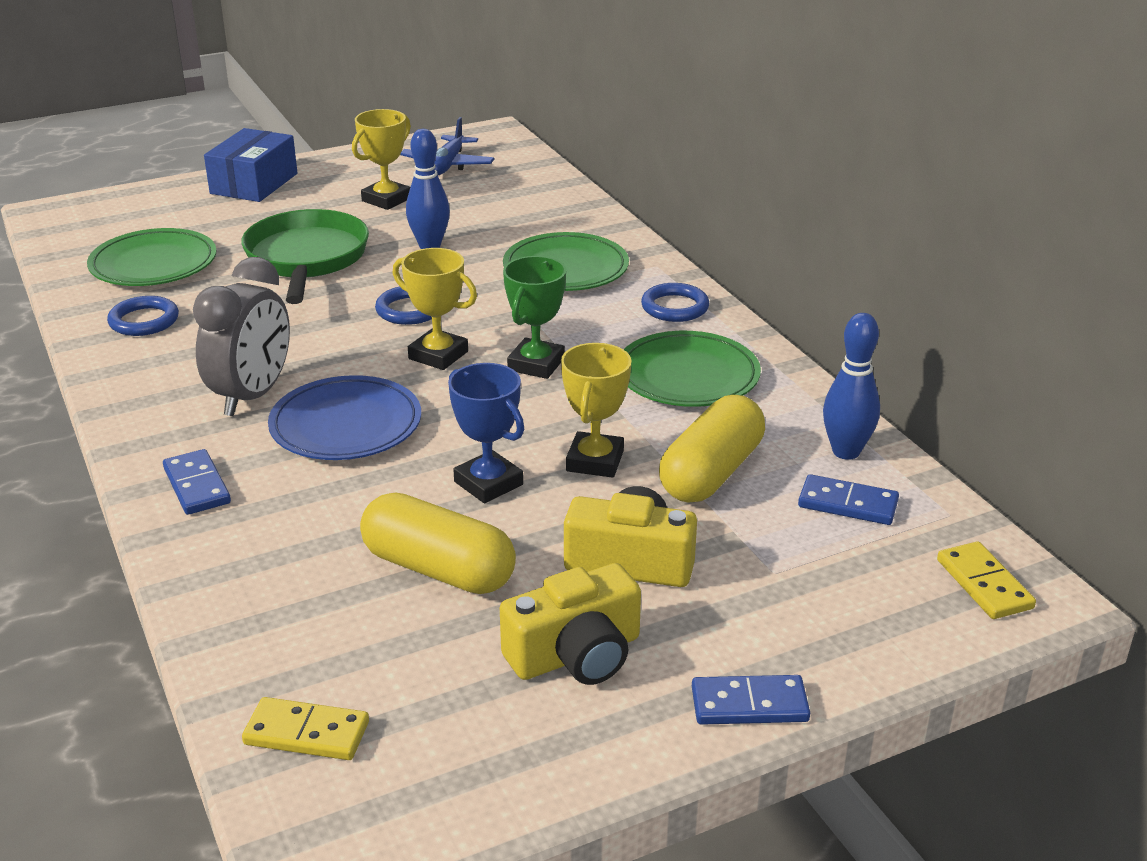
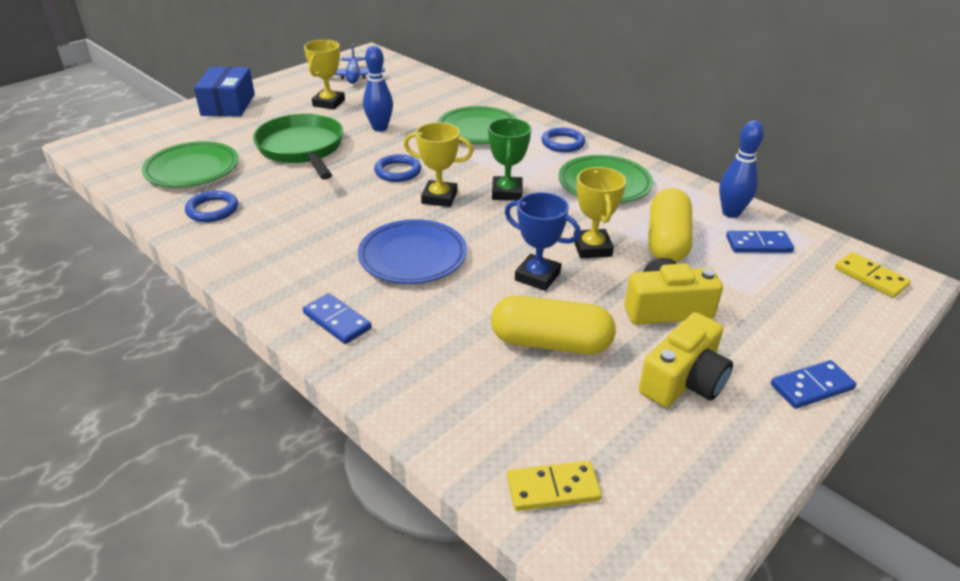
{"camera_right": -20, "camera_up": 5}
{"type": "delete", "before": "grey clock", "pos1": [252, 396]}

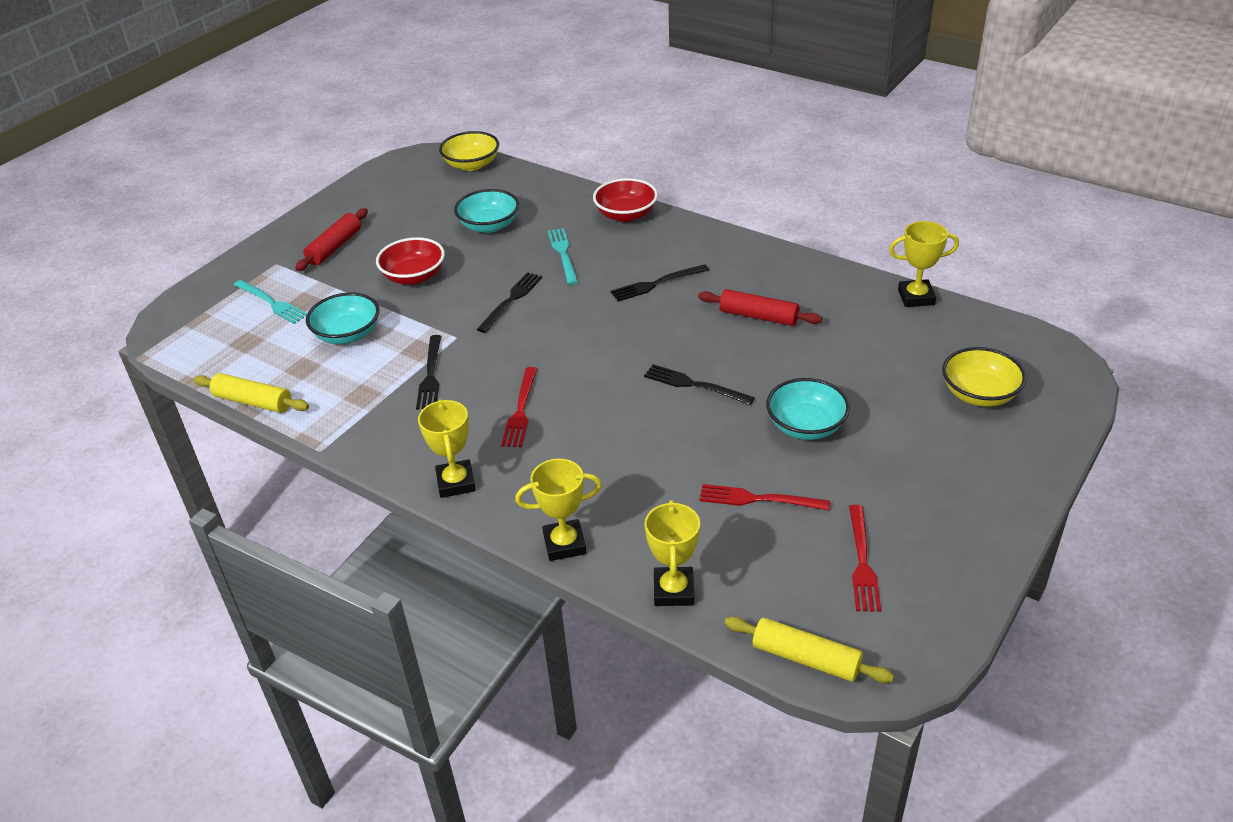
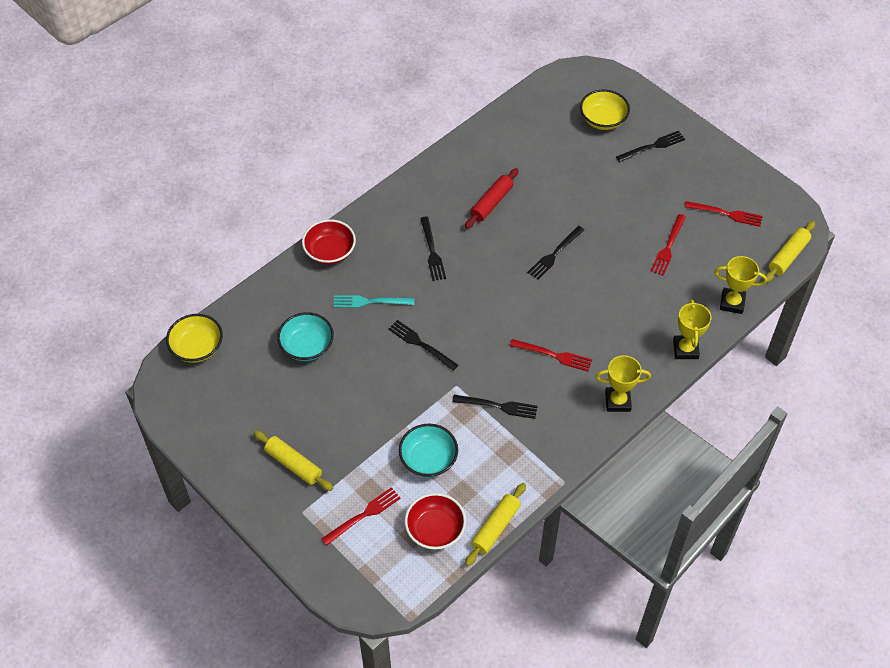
{"camera_right": -80, "camera_up": 15}
{"type": "recolor", "before": "red rolling pin", "after": "yellow rolling pin", "pos1": [335, 247], "pos2": [293, 464]}
{"type": "delete", "before": "yellow trophy", "pos1": [916, 297]}
{"type": "move", "before": "red bowl", "pos1": [414, 276], "pos2": [435, 529]}
{"type": "recolor", "before": "turquoise fork", "after": "red fork", "pos1": [272, 303], "pos2": [364, 514]}
{"type": "delete", "before": "turquoise bowl", "pos1": [806, 426]}
{"type": "insert", "after": "black fork", "pos2": [653, 146]}

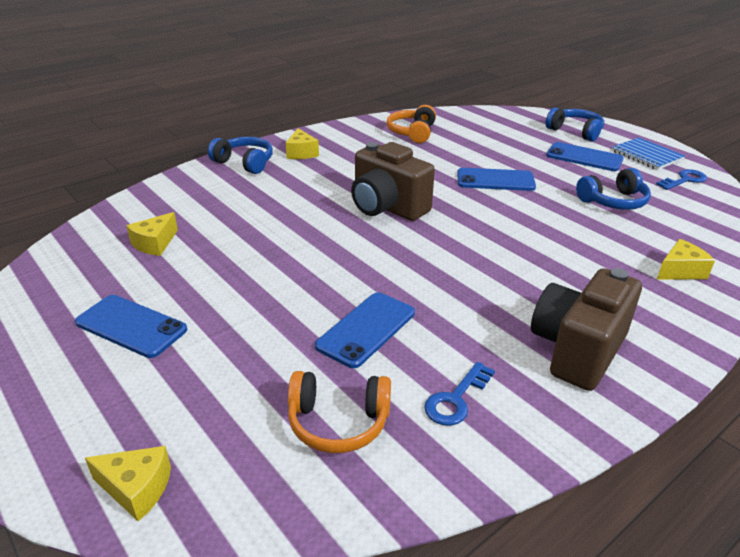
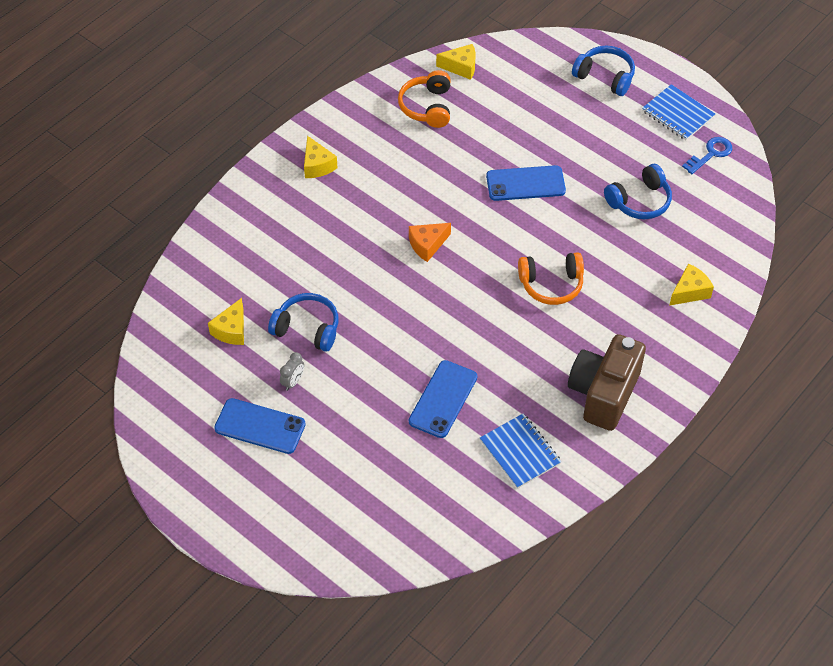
{"camera_right": -10, "camera_up": 20}
{"type": "move", "before": "blue headphones", "pos1": [245, 163], "pos2": [307, 328]}
{"type": "replace", "before": "brown camera", "after": "orange cheese", "pos1": [387, 207], "pos2": [427, 245]}
{"type": "delete", "before": "blue phone", "pos1": [584, 157]}
{"type": "replace", "before": "blue key", "after": "blue notebook", "pos1": [456, 399], "pos2": [520, 452]}
{"type": "move", "before": "orange headphones", "pos1": [338, 422], "pos2": [551, 284]}
{"type": "move", "before": "yellow cheese", "pos1": [136, 489], "pos2": [461, 67]}
{"type": "insert", "after": "grey clock", "pos2": [293, 382]}

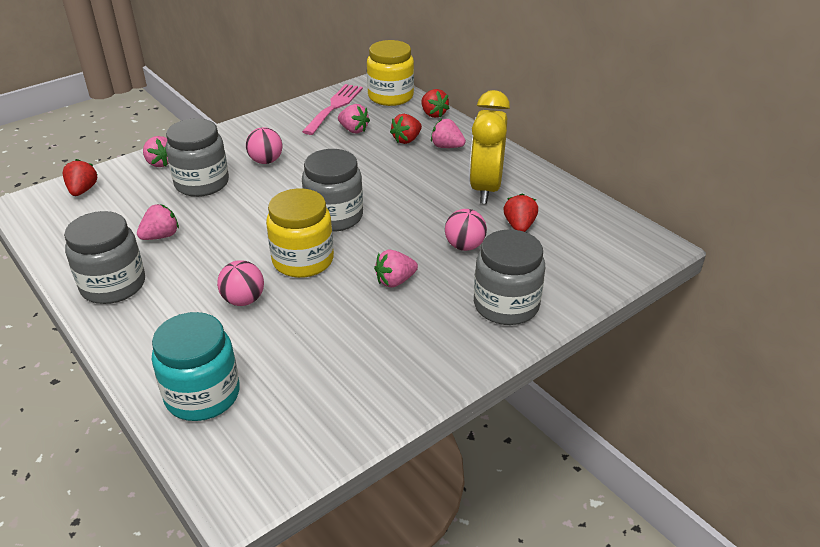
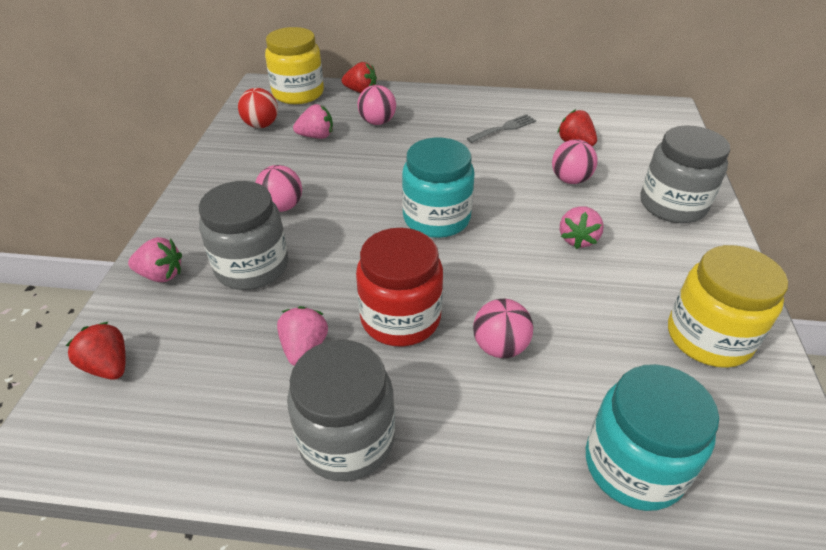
{"camera_right": -45, "camera_up": 5}
{"type": "replace", "before": "pink fork", "after": "red ball", "pos1": [334, 107], "pos2": [261, 125]}
{"type": "replace", "before": "yellow clock", "after": "grey fork", "pos1": [486, 188], "pos2": [504, 128]}
{"type": "replace", "before": "red strawberry", "after": "pink ball", "pos1": [406, 140], "pos2": [377, 122]}
{"type": "delete", "before": "pink strawberry", "pos1": [446, 147]}
{"type": "recolor", "before": "grey jar", "after": "turquoise jar", "pos1": [334, 217], "pos2": [436, 218]}
{"type": "move", "before": "yellow jar", "pos1": [303, 260], "pos2": [708, 337]}
{"type": "insert", "after": "red jar", "pos2": [400, 318]}

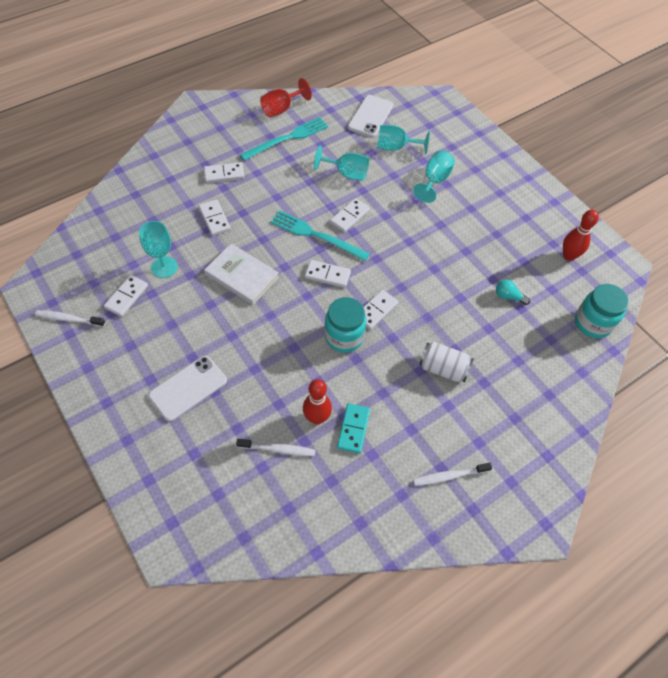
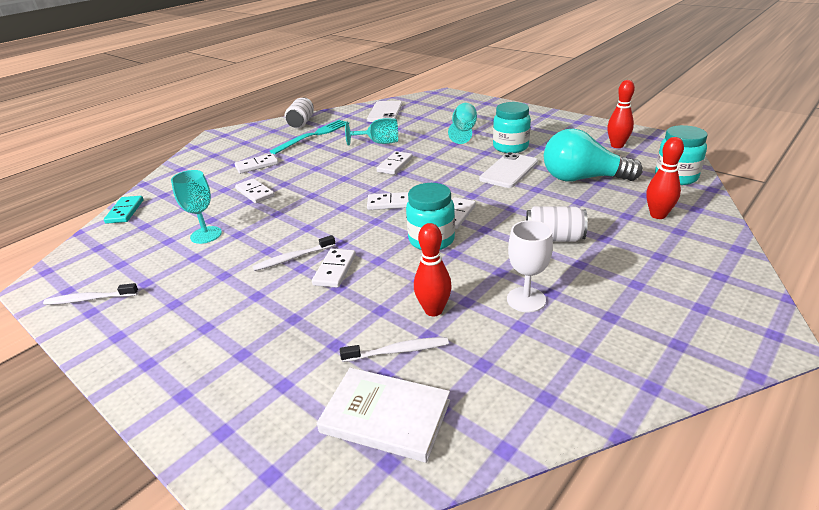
{"camera_right": -10, "camera_up": -25}
{"type": "replace", "before": "red goblet", "after": "white can", "pos1": [281, 109], "pos2": [301, 123]}
{"type": "delete", "before": "turquoise goblet", "pos1": [396, 147]}
{"type": "delete", "before": "turquoise fork", "pos1": [316, 235]}
{"type": "move", "before": "white book", "pos1": [242, 276], "pos2": [385, 416]}
{"type": "move", "before": "white domino", "pos1": [126, 297], "pos2": [334, 270]}
{"type": "resize", "before": "turquoise light bulb", "pos1": [508, 296], "pos2": [582, 179], "scale": 2.47}
{"type": "move", "before": "white phone", "pos1": [188, 388], "pos2": [509, 171]}
{"type": "move", "before": "turquoise domino", "pos1": [353, 429], "pos2": [125, 211]}
{"type": "move", "before": "white toothbrush", "pos1": [449, 476], "pos2": [293, 258]}
{"type": "insert", "after": "turquoise jar", "pos2": [510, 147]}
{"type": "insert", "after": "red bowling pin", "pos2": [658, 215]}
{"type": "insert", "after": "white goblet", "pos2": [526, 299]}

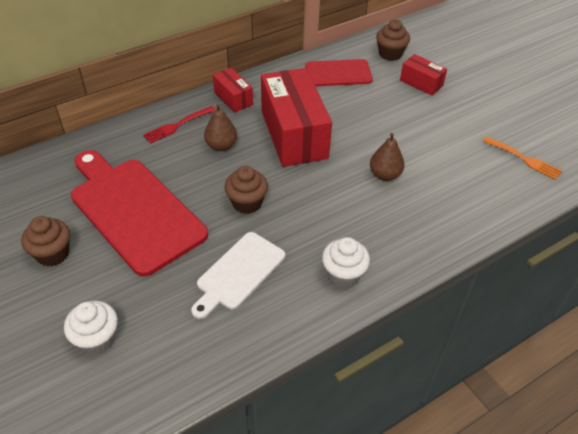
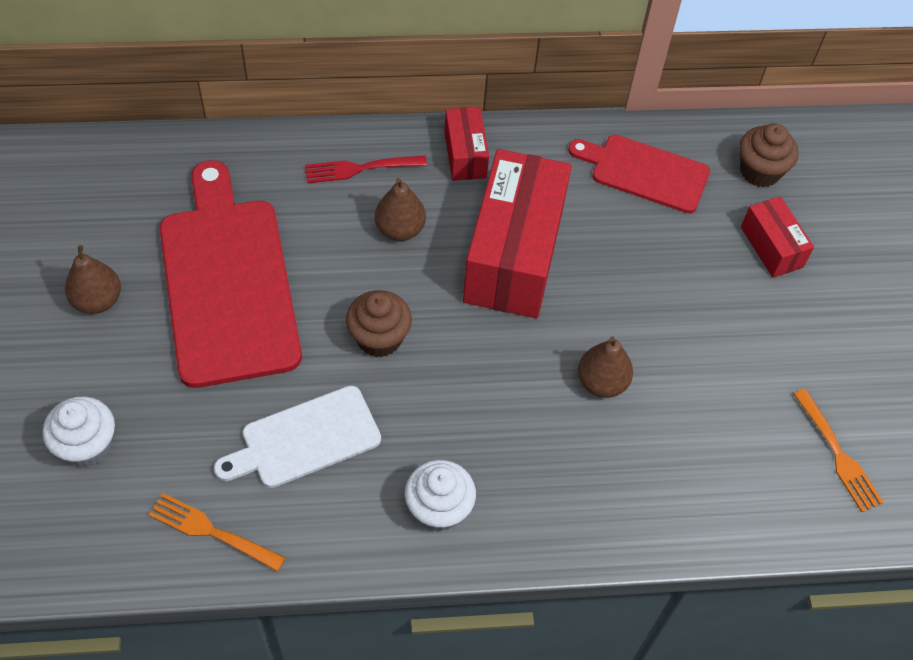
{"camera_right": 25, "camera_up": 10}
{"type": "replace", "before": "brown cupcake", "after": "brown pear", "pos1": [53, 254], "pos2": [98, 300]}
{"type": "insert", "after": "orange fork", "pos2": [213, 531]}

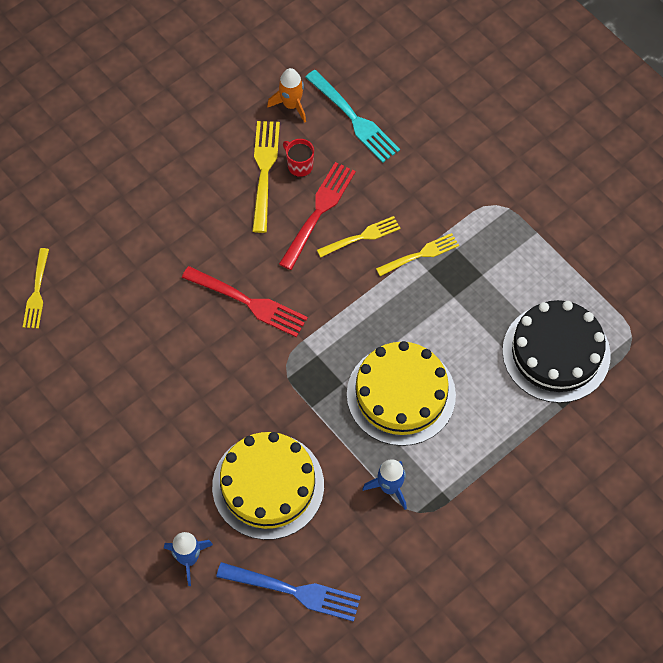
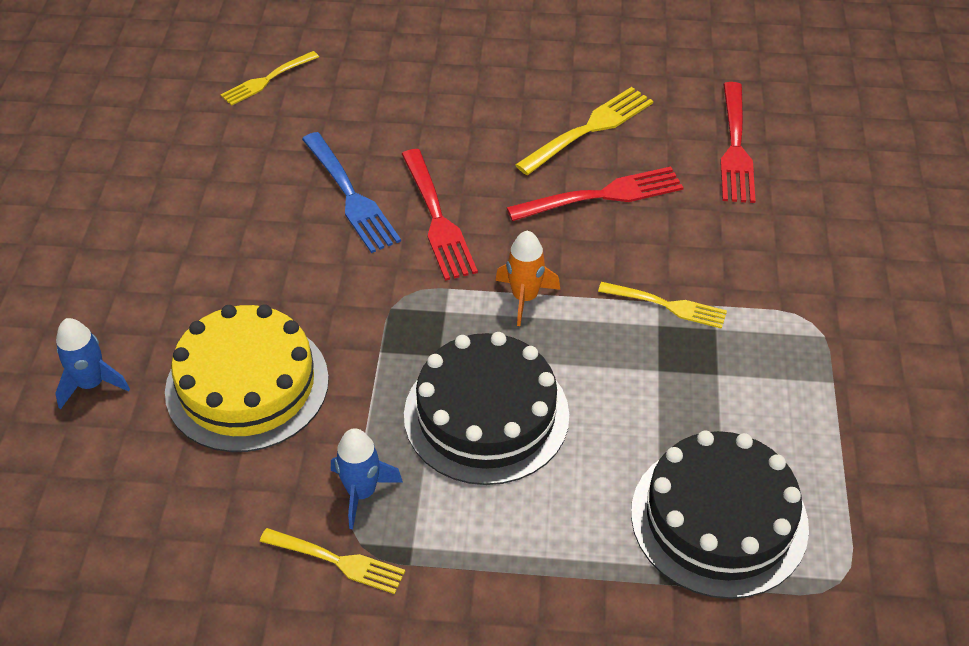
{"camera_right": 45, "camera_up": -15}
{"type": "move", "before": "orange rocket", "pos1": [291, 105], "pos2": [525, 297]}
{"type": "recolor", "before": "turquoise fork", "after": "red fork", "pos1": [353, 118], "pos2": [735, 146]}
{"type": "delete", "before": "red mug", "pos1": [299, 165]}
{"type": "move", "before": "yellow fork", "pos1": [361, 237], "pos2": [336, 561]}
{"type": "recolor", "before": "yellow cake", "after": "black cake", "pos1": [401, 394], "pos2": [486, 415]}
{"type": "move", "before": "blue fork", "pos1": [293, 591], "pos2": [349, 195]}

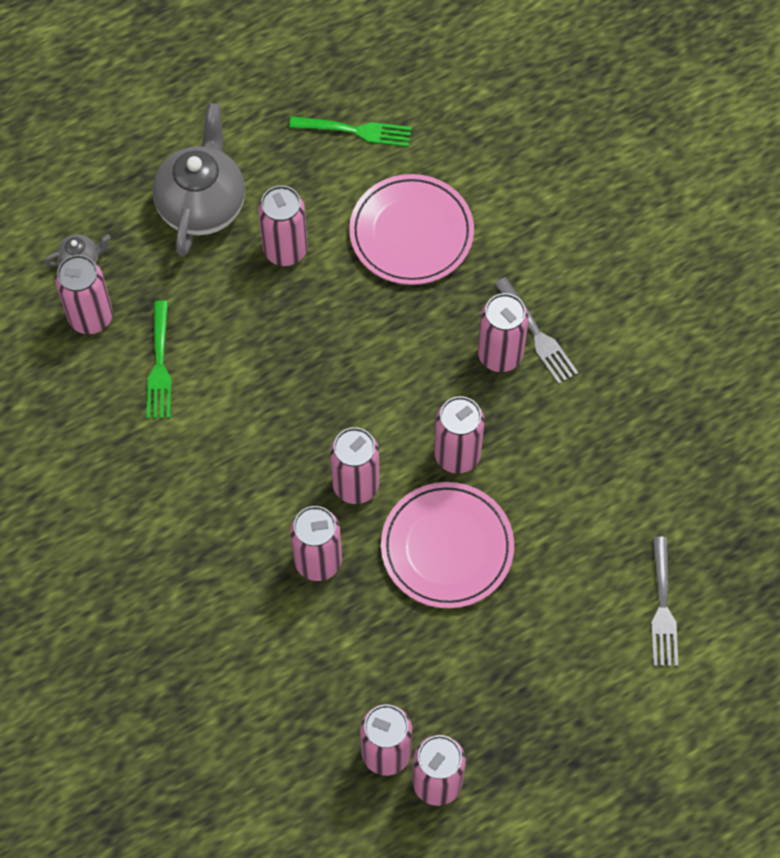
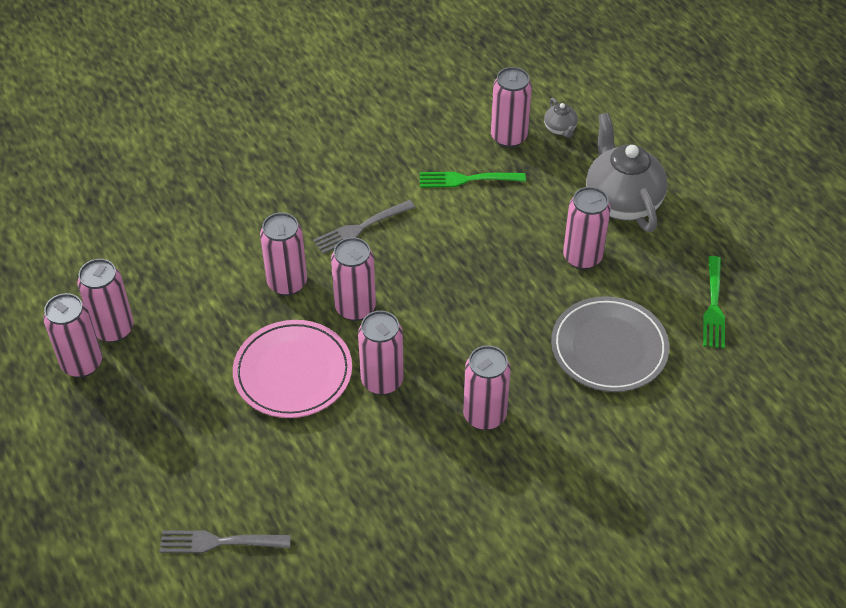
{"camera_right": 90, "camera_up": -15}
{"type": "rotate", "before": "grey teapot", "pos1": [202, 204], "pos2": [621, 201], "turn": -120}
{"type": "recolor", "before": "pink plate", "after": "grey plate", "pos1": [411, 233], "pos2": [609, 348]}
{"type": "move", "before": "grey fork", "pos1": [537, 334], "pos2": [360, 228]}

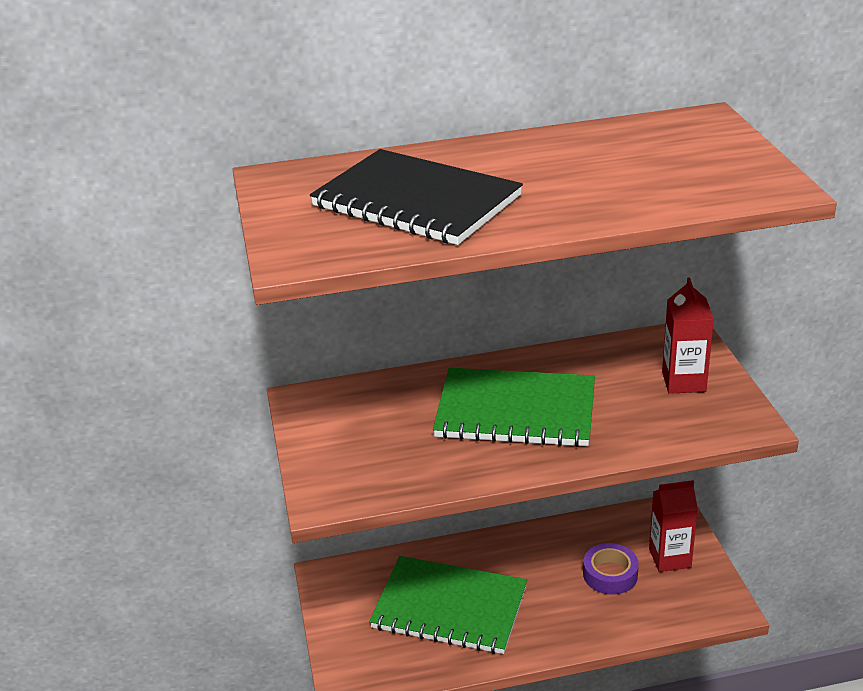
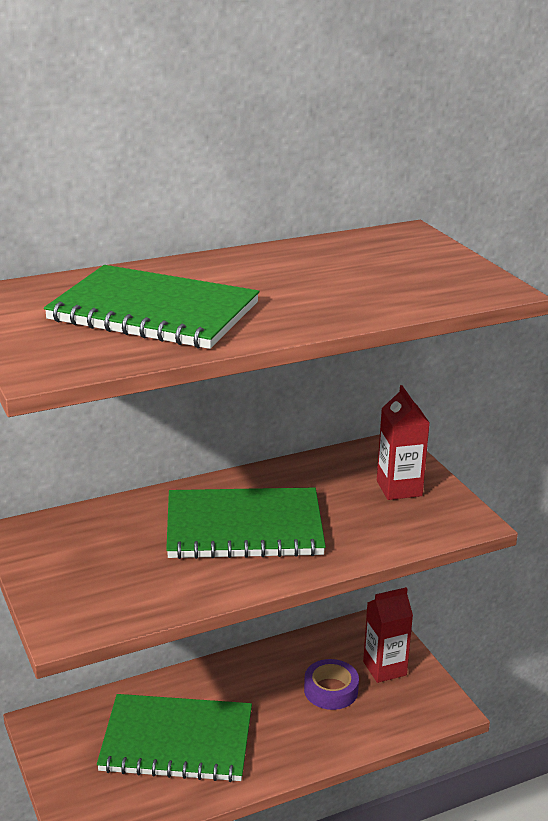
{"camera_right": -15, "camera_up": -5}
{"type": "recolor", "before": "black notebook", "after": "green notebook", "pos1": [416, 201], "pos2": [154, 312]}

